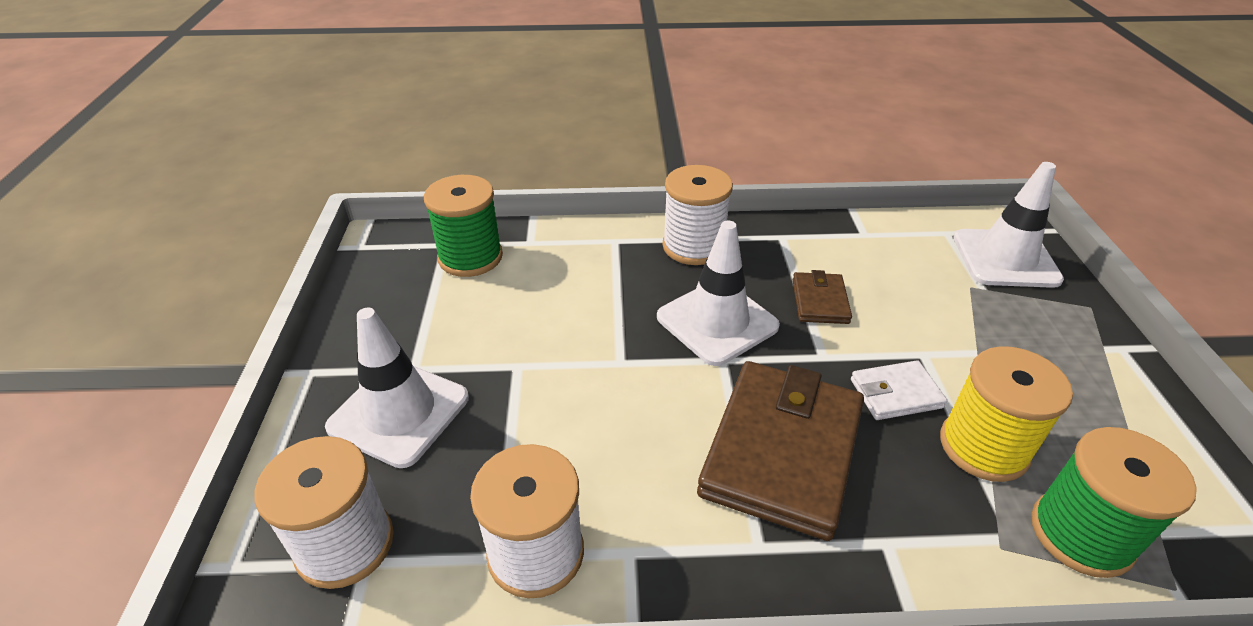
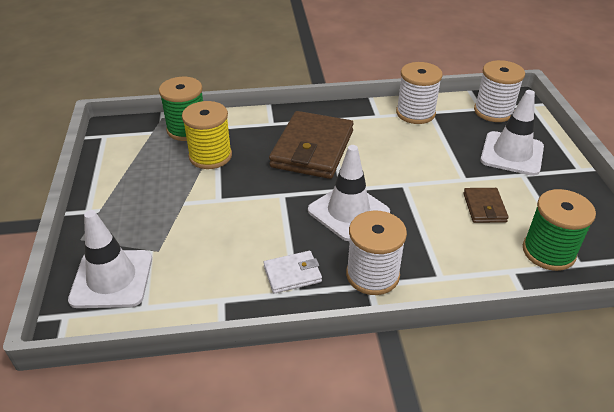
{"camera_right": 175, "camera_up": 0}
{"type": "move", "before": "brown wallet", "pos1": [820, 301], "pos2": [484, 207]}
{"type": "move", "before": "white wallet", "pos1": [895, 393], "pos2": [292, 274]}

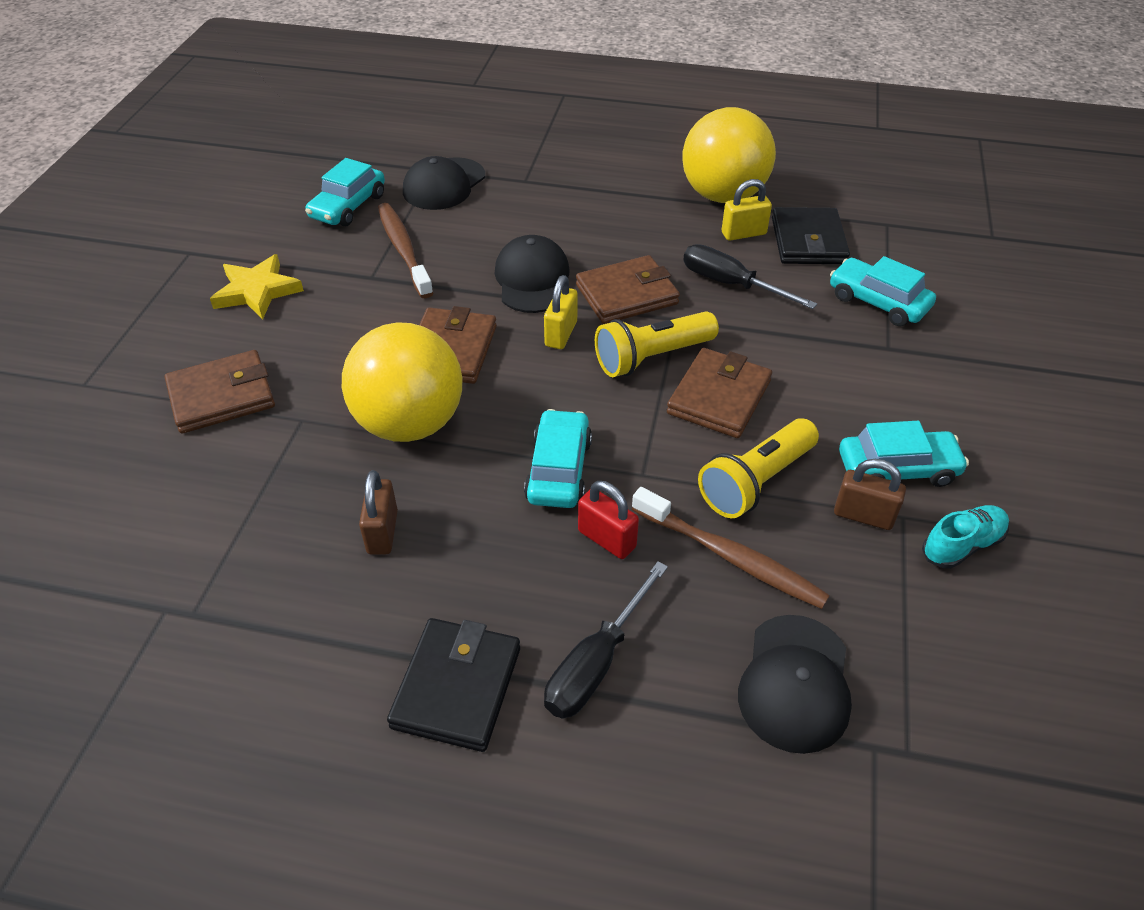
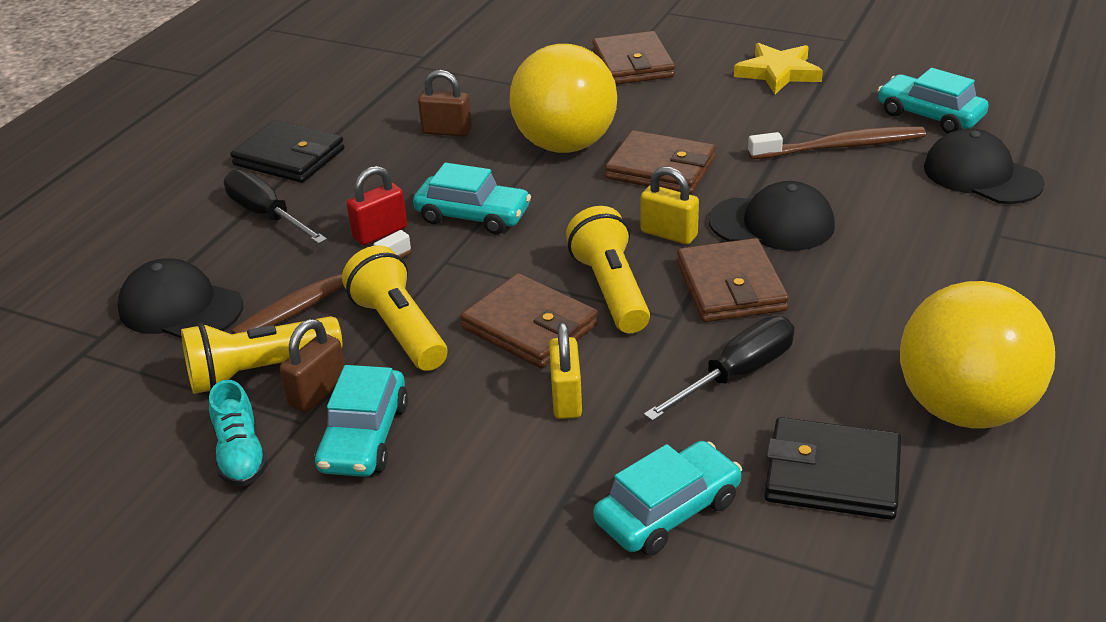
{"camera_right": 105, "camera_up": -10}
{"type": "move", "before": "yellow padlock", "pos1": [743, 233], "pos2": [566, 398]}
{"type": "insert", "after": "yellow flashlight", "pos2": [260, 371]}

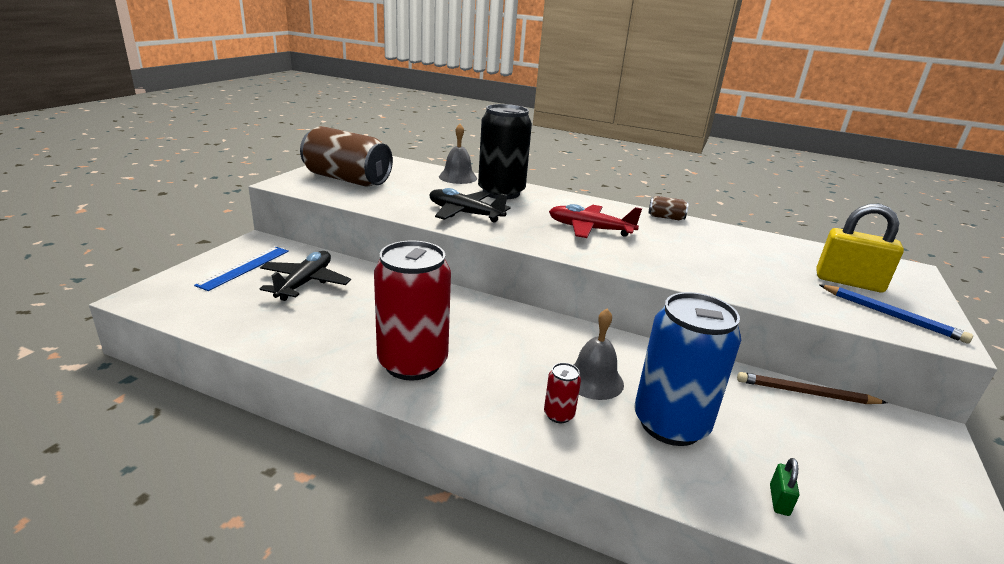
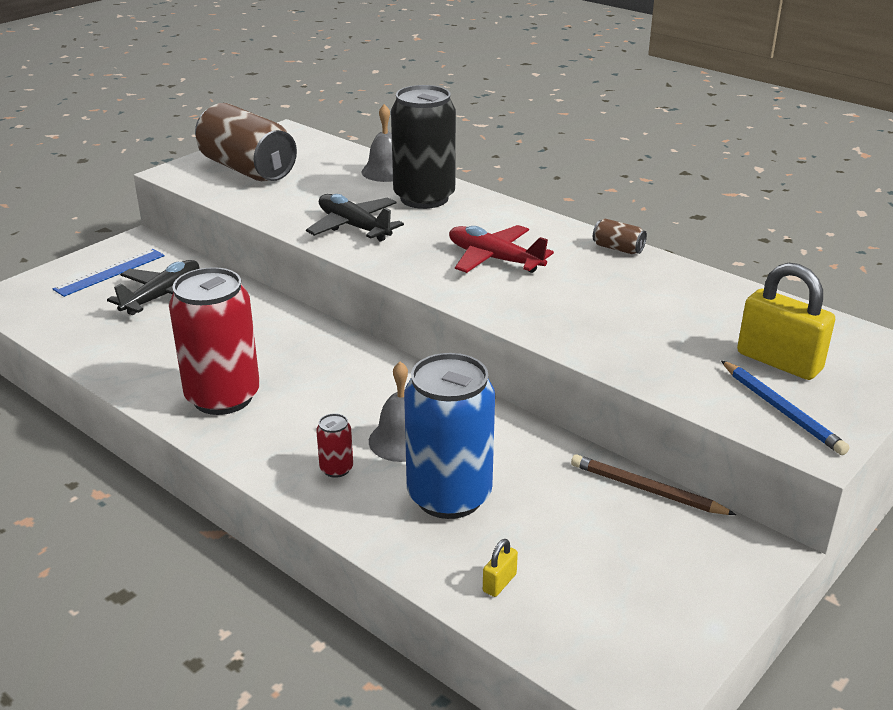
{"camera_right": 20, "camera_up": 5}
{"type": "recolor", "before": "green padlock", "after": "yellow padlock", "pos1": [779, 500], "pos2": [499, 583]}

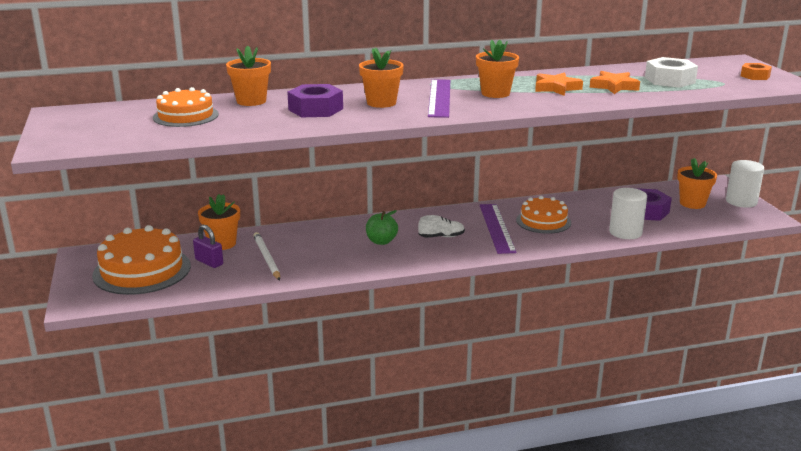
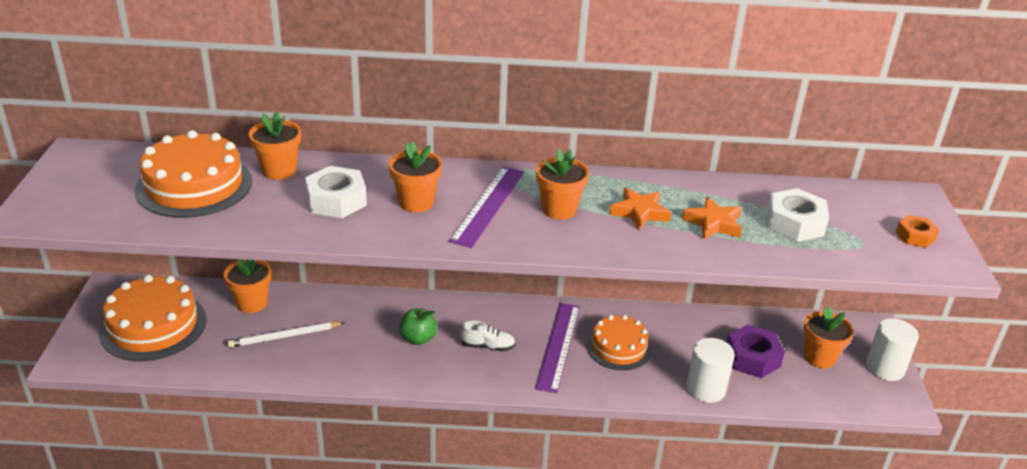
{"camera_right": 15, "camera_up": 10}
{"type": "recolor", "before": "purple nut", "after": "white nut", "pos1": [315, 109], "pos2": [336, 200]}
{"type": "resize", "before": "orange cake", "pos1": [186, 116], "pos2": [194, 185], "scale": 1.56}
{"type": "delete", "before": "purple padlock", "pos1": [209, 262]}
{"type": "rotate", "before": "white pencil", "pos1": [266, 258], "pos2": [284, 336], "turn": -105}

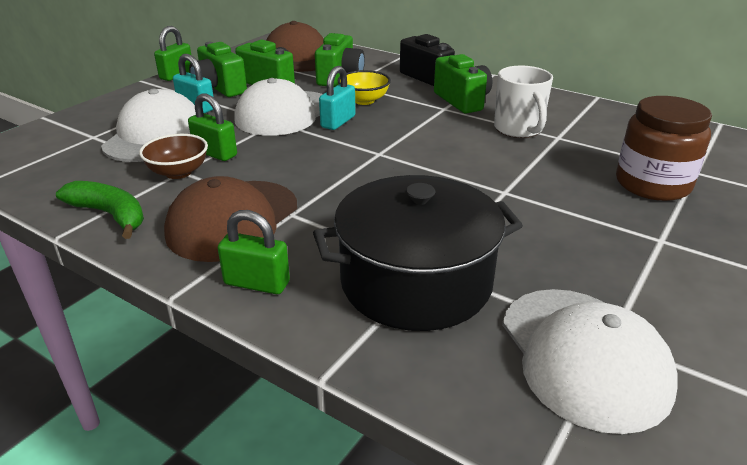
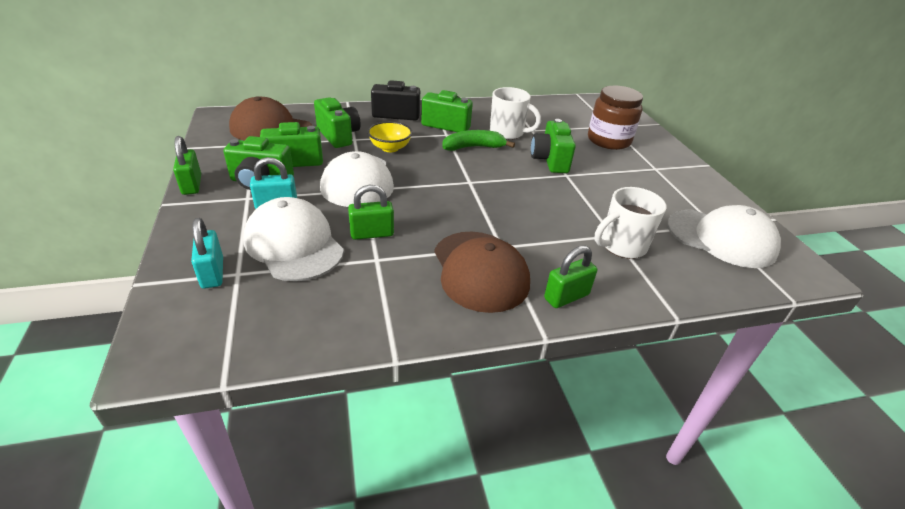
{"camera_right": -50, "camera_up": 5}
{"type": "move", "before": "turquoise padlock", "pos1": [338, 122], "pos2": [212, 273]}
{"type": "delete", "before": "brown bowl", "pos1": [178, 172]}
{"type": "replace", "before": "black pot", "after": "white mug", "pos1": [416, 282], "pos2": [622, 246]}
{"type": "move", "before": "green banana", "pos1": [110, 215], "pos2": [473, 147]}
{"type": "insert", "after": "green camera", "pos2": [550, 160]}

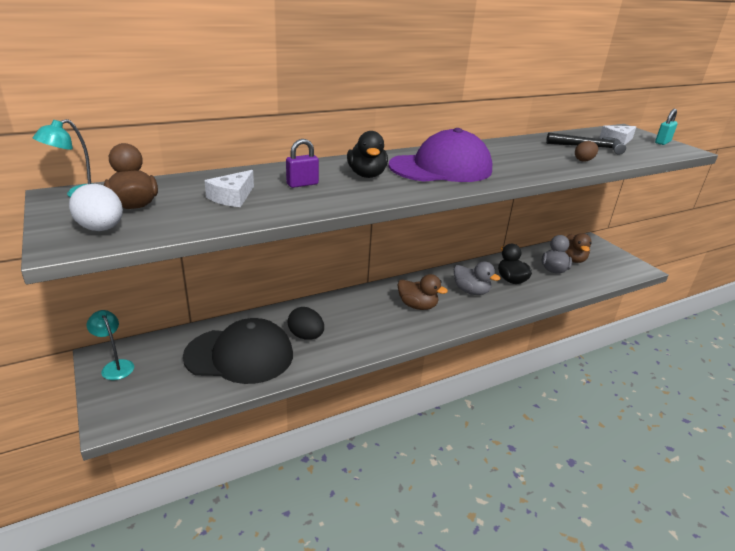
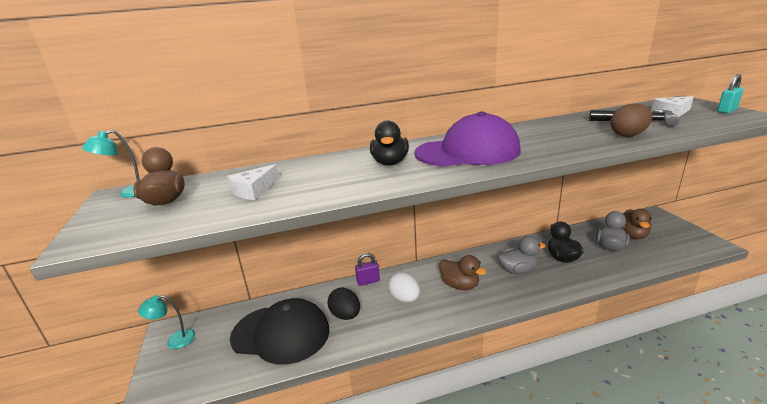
{"camera_right": 15, "camera_up": -5}
{"type": "move", "before": "purple padlock", "pos1": [302, 184], "pos2": [368, 281]}
{"type": "resize", "before": "brown egg", "pos1": [584, 160], "pos2": [628, 135], "scale": 1.52}
{"type": "move", "before": "white egg", "pos1": [101, 229], "pos2": [405, 298]}
{"type": "rotate", "before": "grey duck", "pos1": [471, 291], "pos2": [517, 270], "turn": -60}
{"type": "rotate", "before": "turquoise lamp", "pos1": [115, 366], "pos2": [175, 340], "turn": -75}

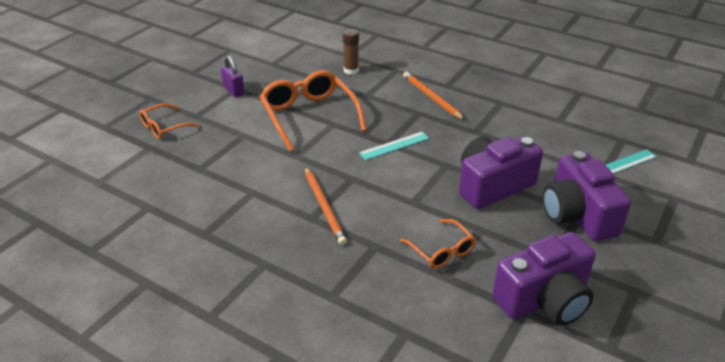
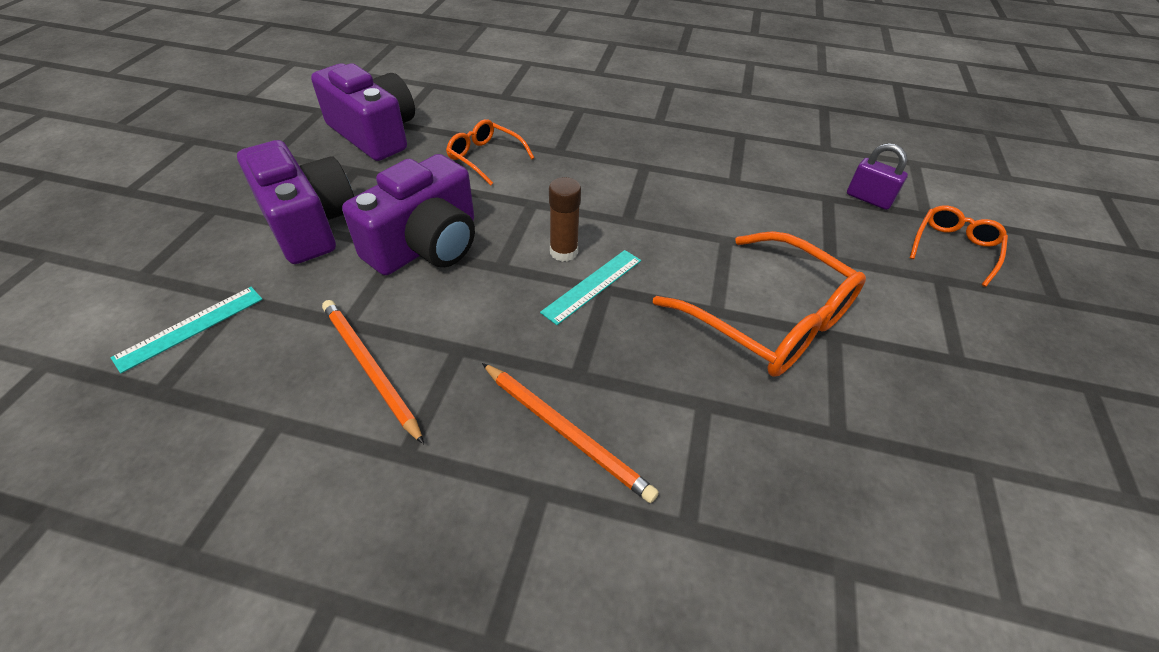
{"camera_right": 160, "camera_up": 10}
{"type": "move", "before": "brown glue stick", "pos1": [351, 70], "pos2": [563, 252]}
{"type": "move", "before": "purple padlock", "pos1": [234, 90], "pos2": [868, 199]}
{"type": "move", "before": "orange pencil", "pos1": [324, 207], "pos2": [370, 368]}
{"type": "rotate", "before": "purple camera", "pos1": [544, 299], "pos2": [374, 134], "turn": 90}

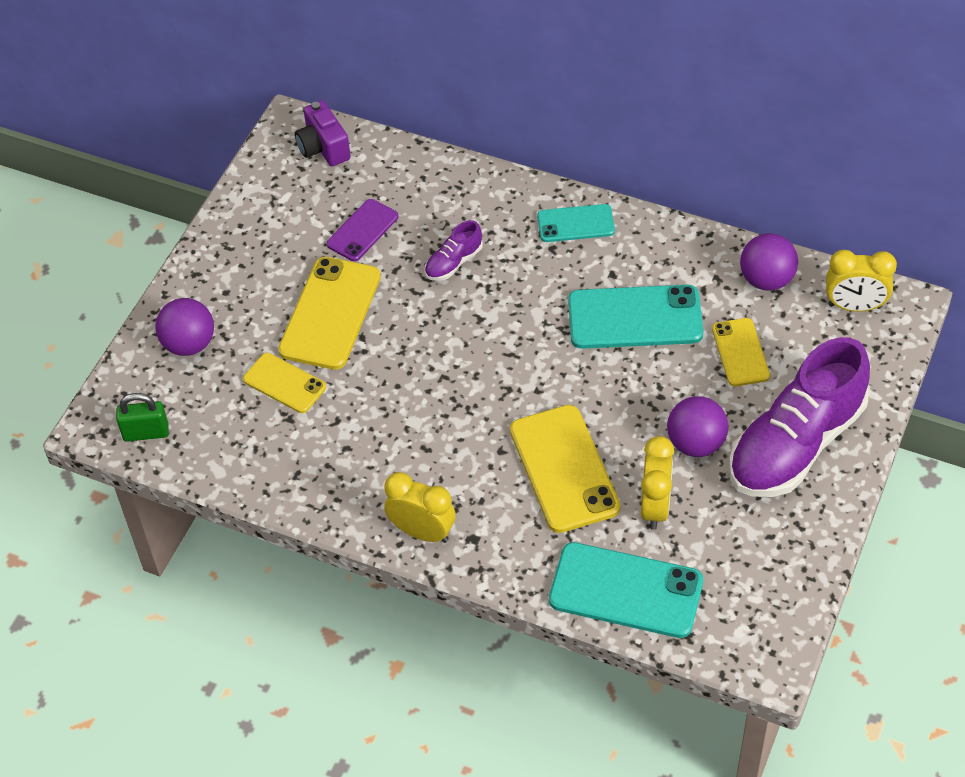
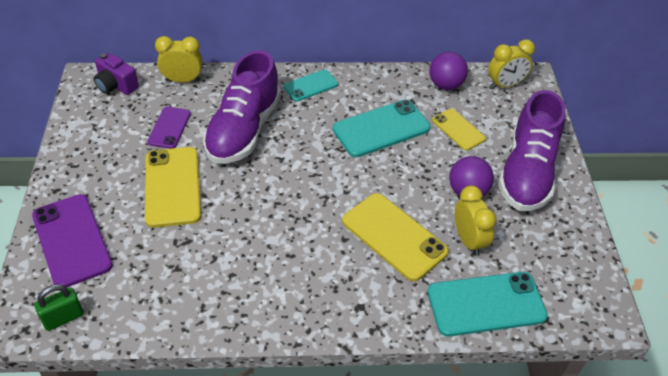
{"camera_right": -30, "camera_up": -5}
{"type": "resize", "before": "purple shoe", "pos1": [453, 262], "pos2": [243, 130], "scale": 2.36}
{"type": "replace", "before": "purple ball", "after": "purple phone", "pos1": [189, 344], "pos2": [72, 240]}
{"type": "delete", "before": "yellow phone", "pos1": [284, 383]}
{"type": "move", "before": "yellow clock", "pos1": [422, 532], "pos2": [183, 80]}

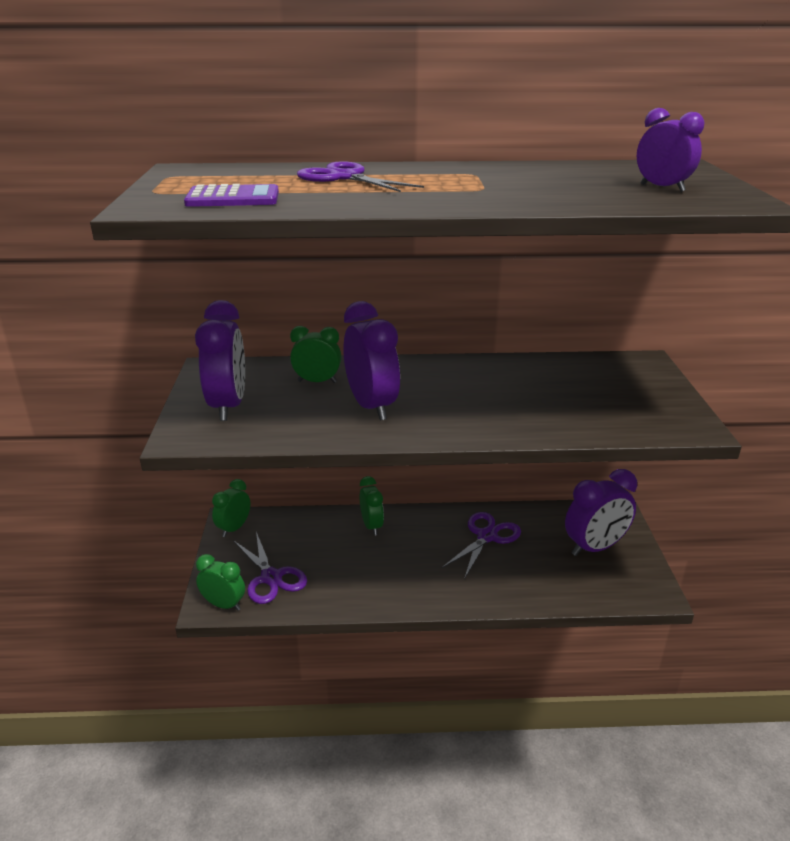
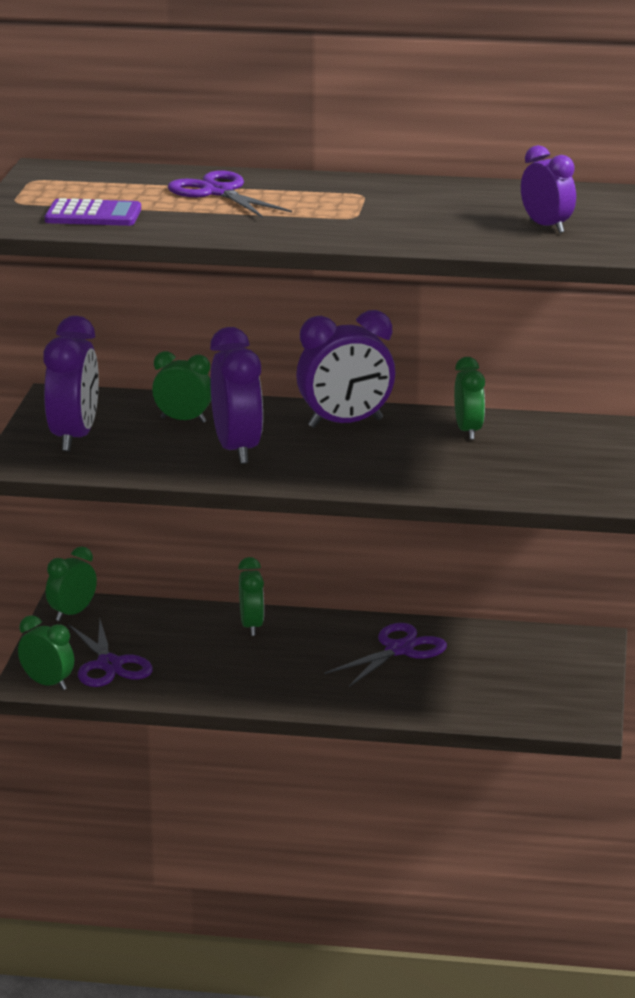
{"camera_right": 10, "camera_up": -5}
{"type": "move", "before": "purple clock", "pos1": [595, 547], "pos2": [345, 423]}
{"type": "insert", "after": "green clock", "pos2": [468, 431]}

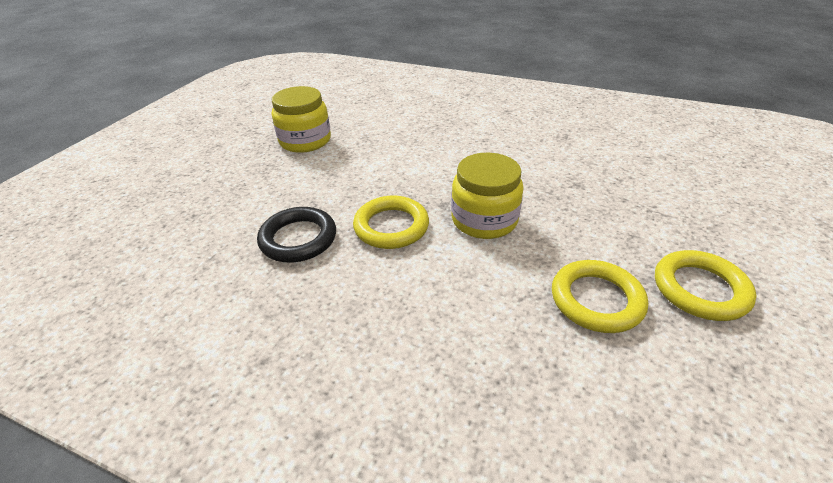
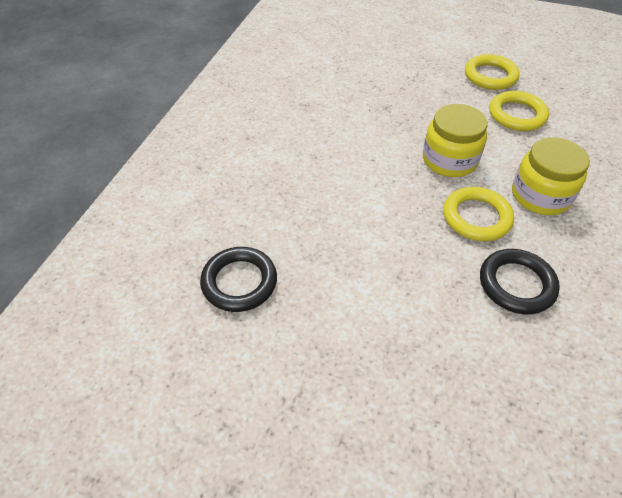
{"camera_right": -95, "camera_up": 10}
{"type": "move", "before": "yellow jar", "pos1": [305, 141], "pos2": [540, 196]}
{"type": "insert", "after": "black ring", "pos2": [239, 282]}

